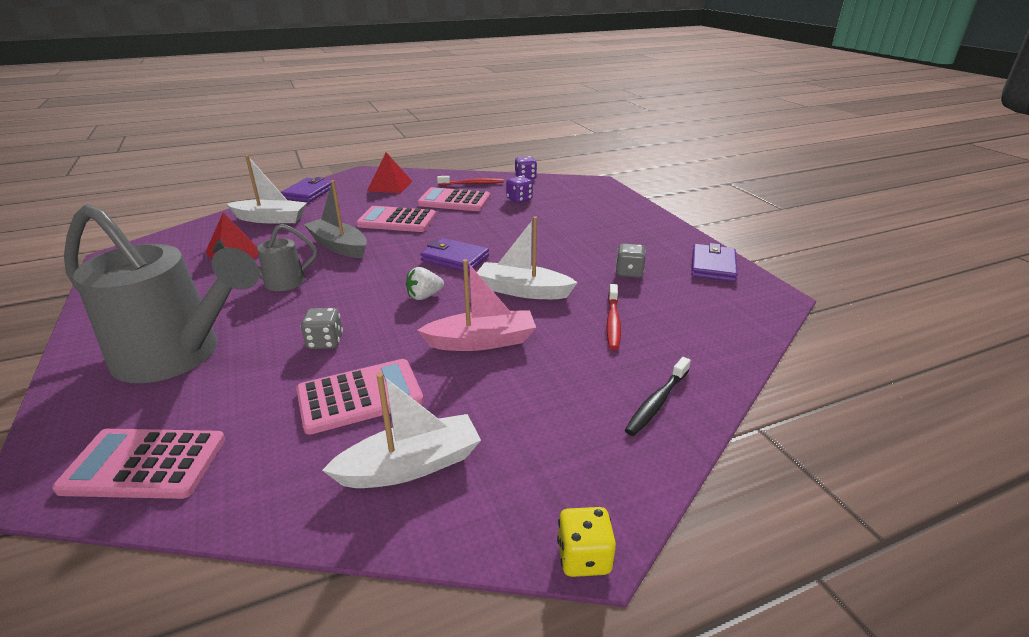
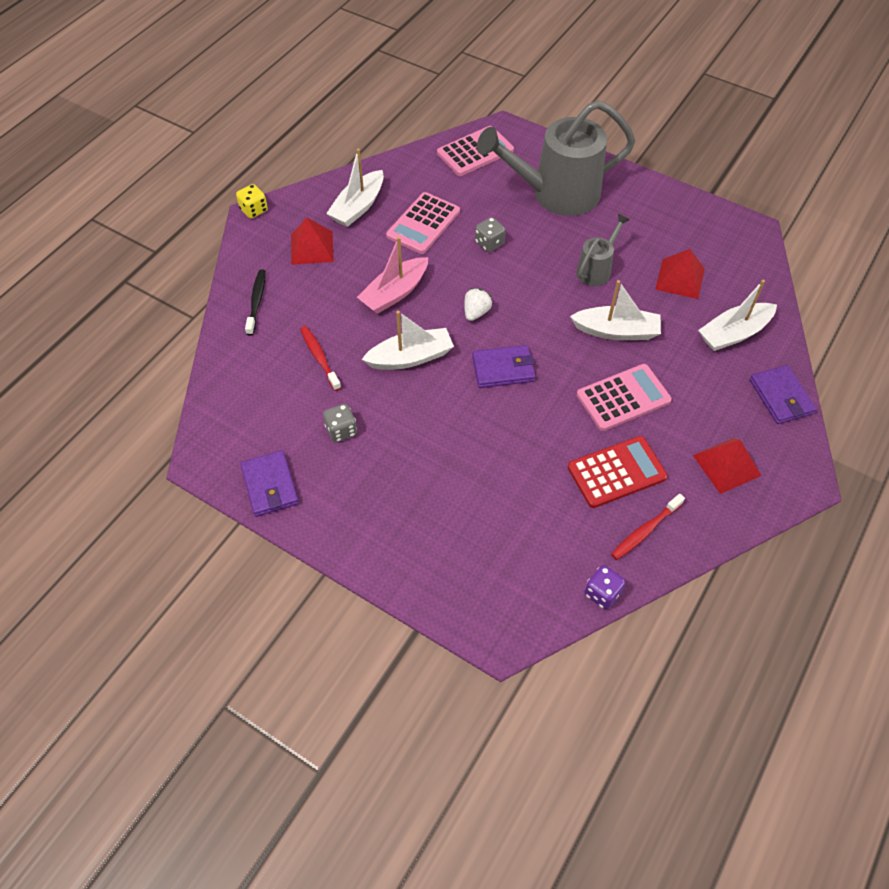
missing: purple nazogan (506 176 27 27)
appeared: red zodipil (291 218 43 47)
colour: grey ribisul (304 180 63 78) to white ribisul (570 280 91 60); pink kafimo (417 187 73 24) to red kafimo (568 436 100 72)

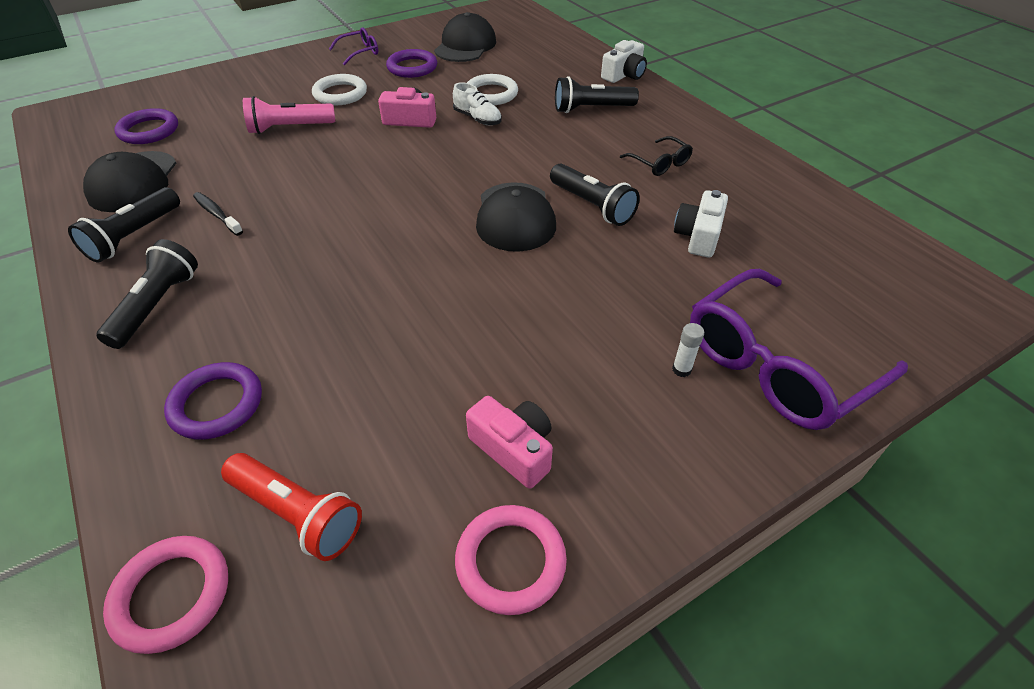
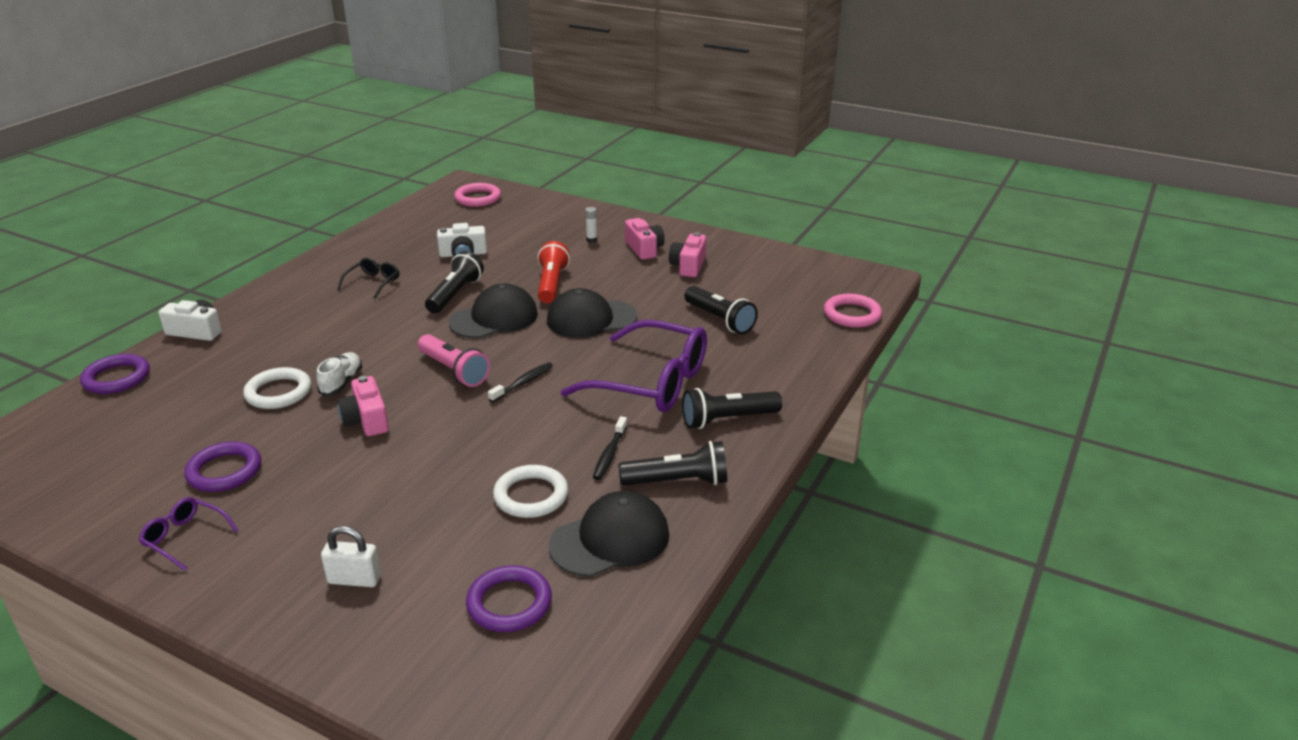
appeared: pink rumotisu (625 218 40 42); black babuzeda (488 362 65 40); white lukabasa (321 526 60 61)
relocated: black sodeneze (434 12 62 50) to (547 288 91 50); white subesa (312 74 55 31) to (493 465 75 53); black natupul (555 76 84 37) to (684 286 74 48); pink natupul (243 96 92 38) to (418 334 72 53); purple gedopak (690 269 218 161) to (560 320 147 92); purple subesa (164 362 98 78) to (80 354 70 40); red natupul (221 453 141 108) to (538 241 32 62); pink subesa (455 505 112 110) to (454 183 47 24)

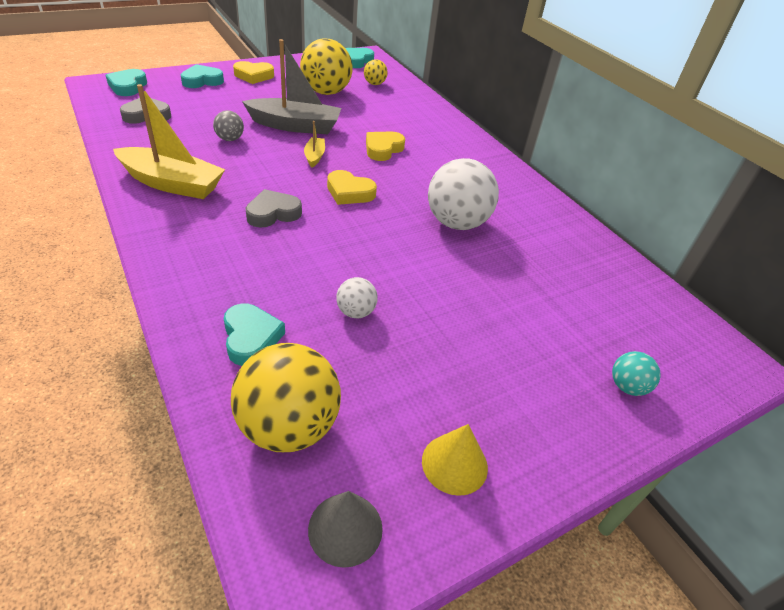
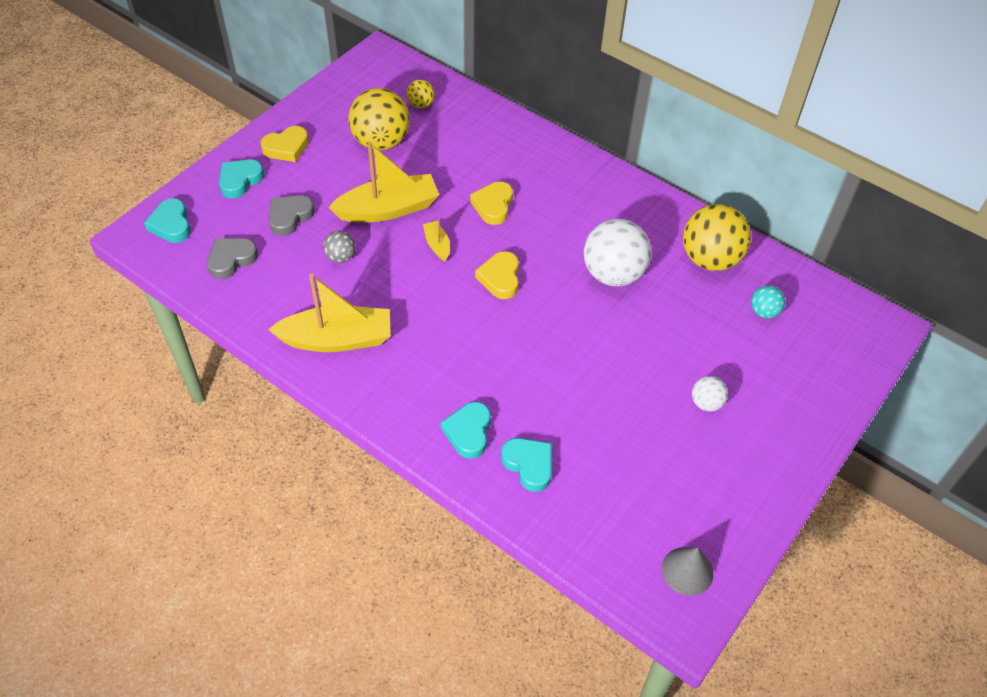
missing: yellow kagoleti (422 424 66 72)
relocated: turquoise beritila (346 48 28 20) to (441 402 50 57); grey beritila (246 189 56 39) to (269 195 46 41); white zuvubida (336 277 42 41) to (692 376 36 35); yellow zuvubida (231 343 110 109) to (683 204 68 67); turquoise zuvubida (612 351 49 45) to (751 286 34 33)
colour: grey ribisul (242 39 99 95) to yellow ribisul (328 142 111 80)
spun: yellow beritila (327 170 50 35) = (475 251 44 48) 90 degrees clockwise

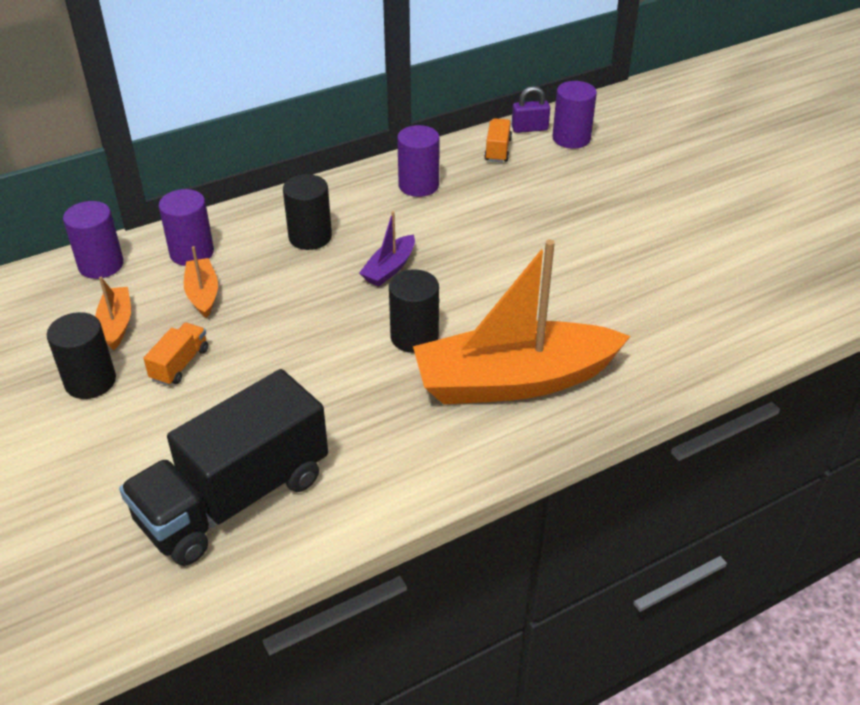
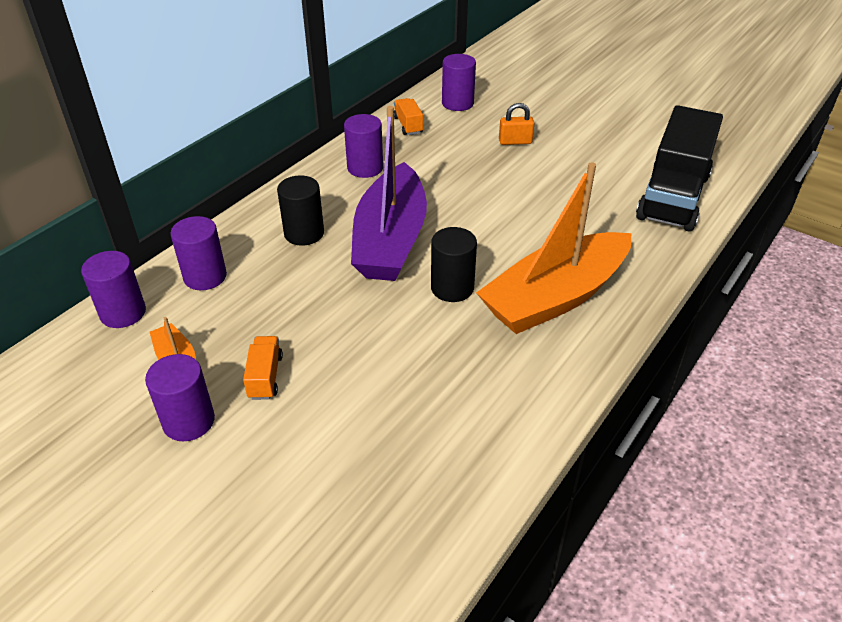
missing: purple lukabasa (512 86 38 47); orange ribisul (184 246 34 72)
appeared: orange lukabasa (499 103 35 42)
relocated: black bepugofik (119 369 209 197) to (636 105 87 127)
colour: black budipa (47 312 69 87) to purple budipa (145 354 70 87)
size: purple ribisul (359 211 56 76) = (351 106 76 175) x2.36

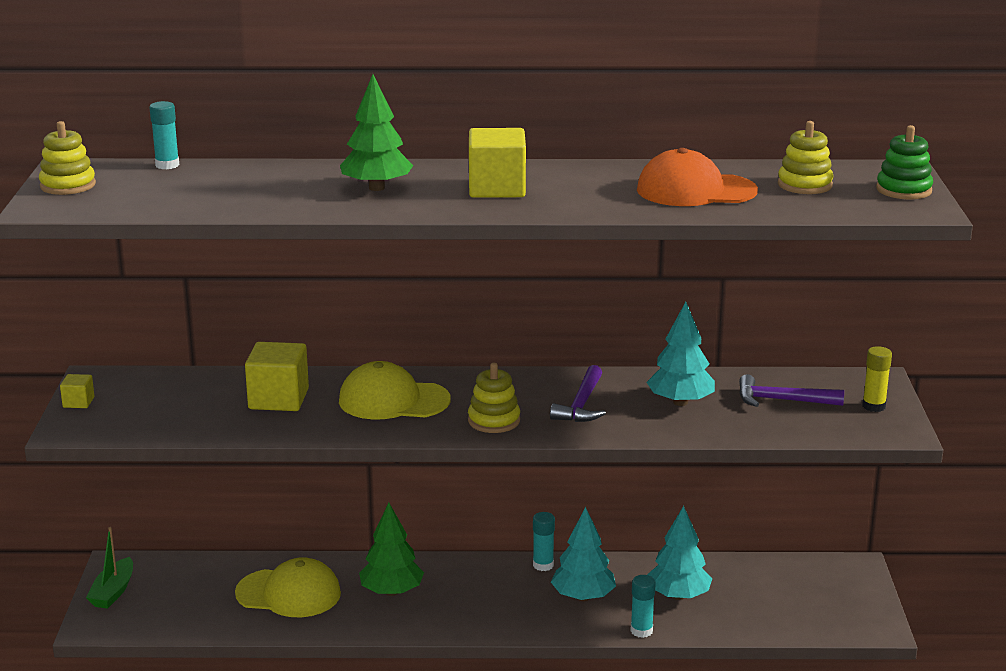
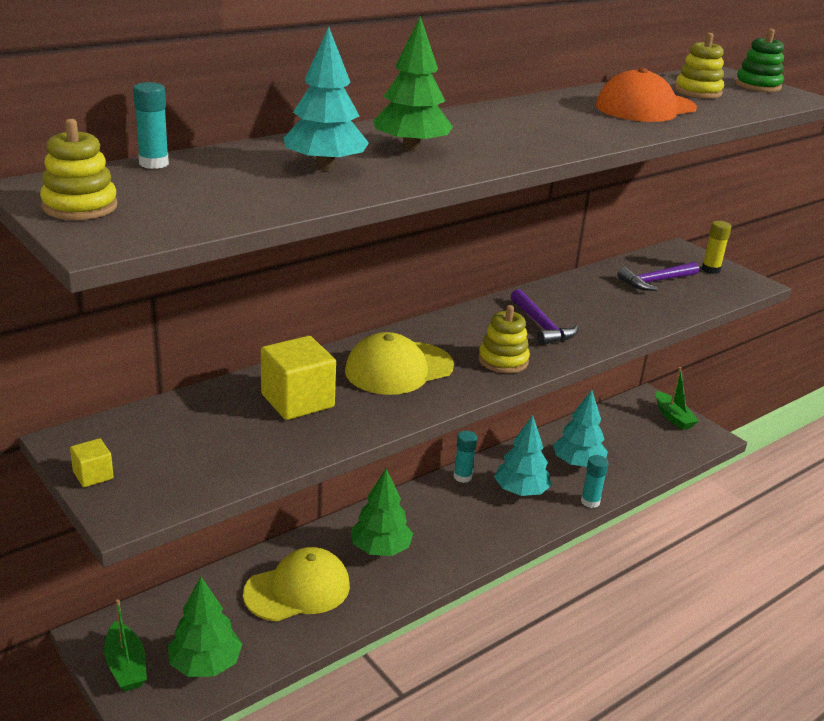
missing: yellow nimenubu (469 128 57 70)
appeared: green ribisul (656 367 43 63); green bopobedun (168 577 74 100)
relocated: turquoise bopobedun (646 302 69 104) to (284 26 85 144)

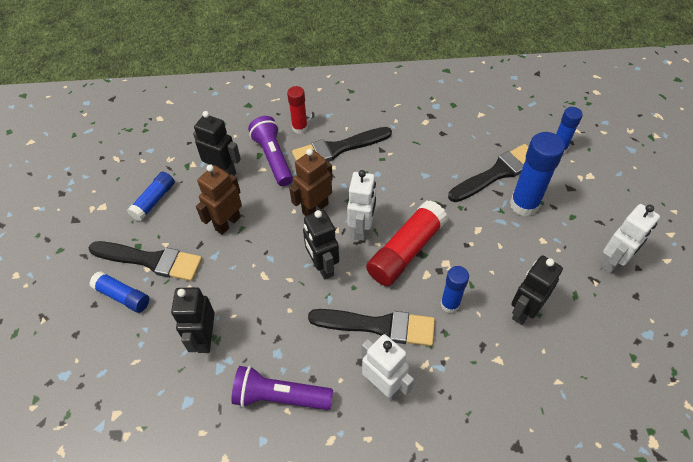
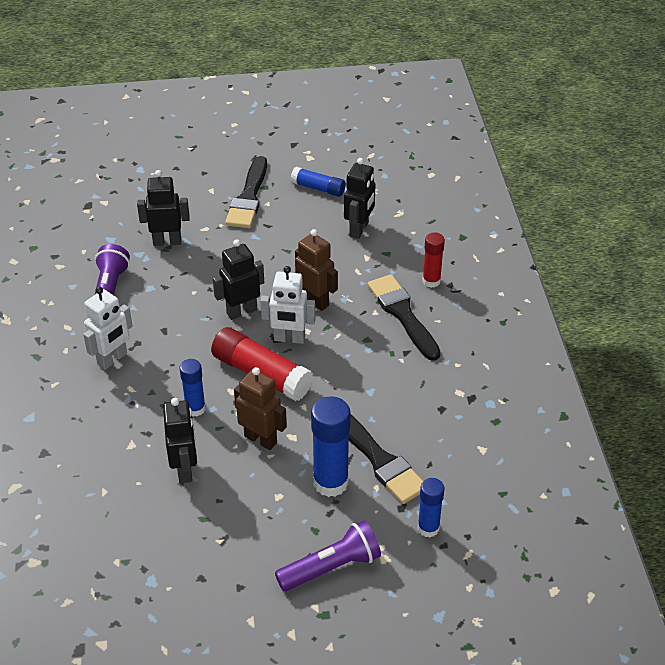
missing: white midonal (601 204 59 70); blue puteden (89 271 60 42); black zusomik (308 309 127 37)
relocated: purple natupul (248 116 45 70) to (275 520 106 71); brown midonal (196 165 46 70) to (234 367 53 83)
spun: black midonal (511 256 52 69) = (163 398 34 85) 45 degrees clockwise

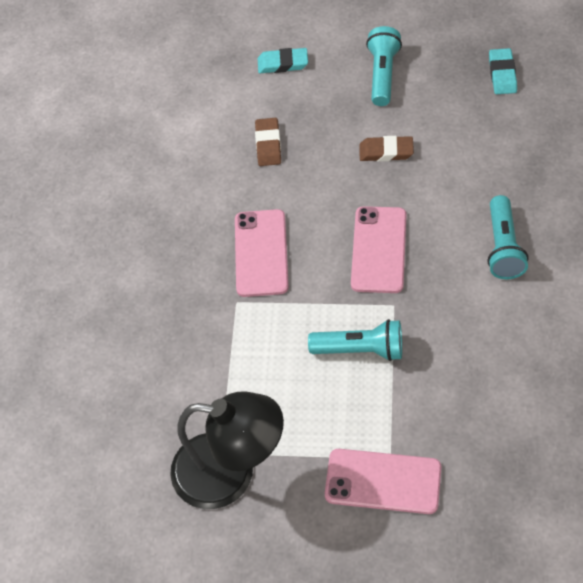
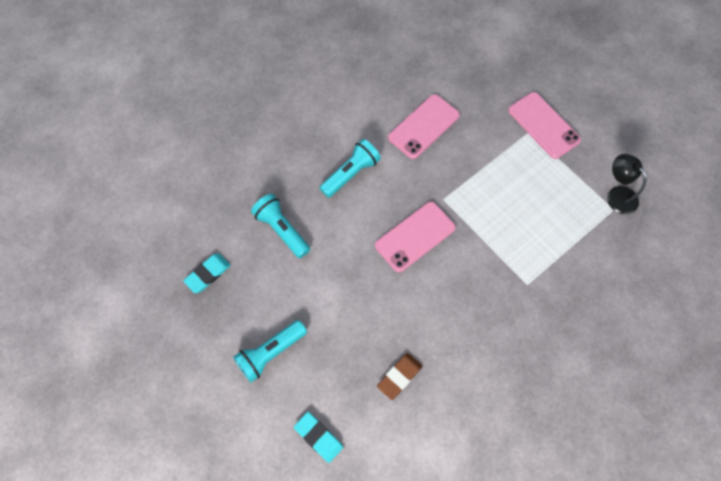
missing: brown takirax (359 136 55 26)
relocated: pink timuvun (235 209 54 88) to (388 94 72 65); turquoise natupul (308 319 94 42) to (251 194 59 64)
size: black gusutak (170 392 114 117) = (607 154 40 60) x0.55

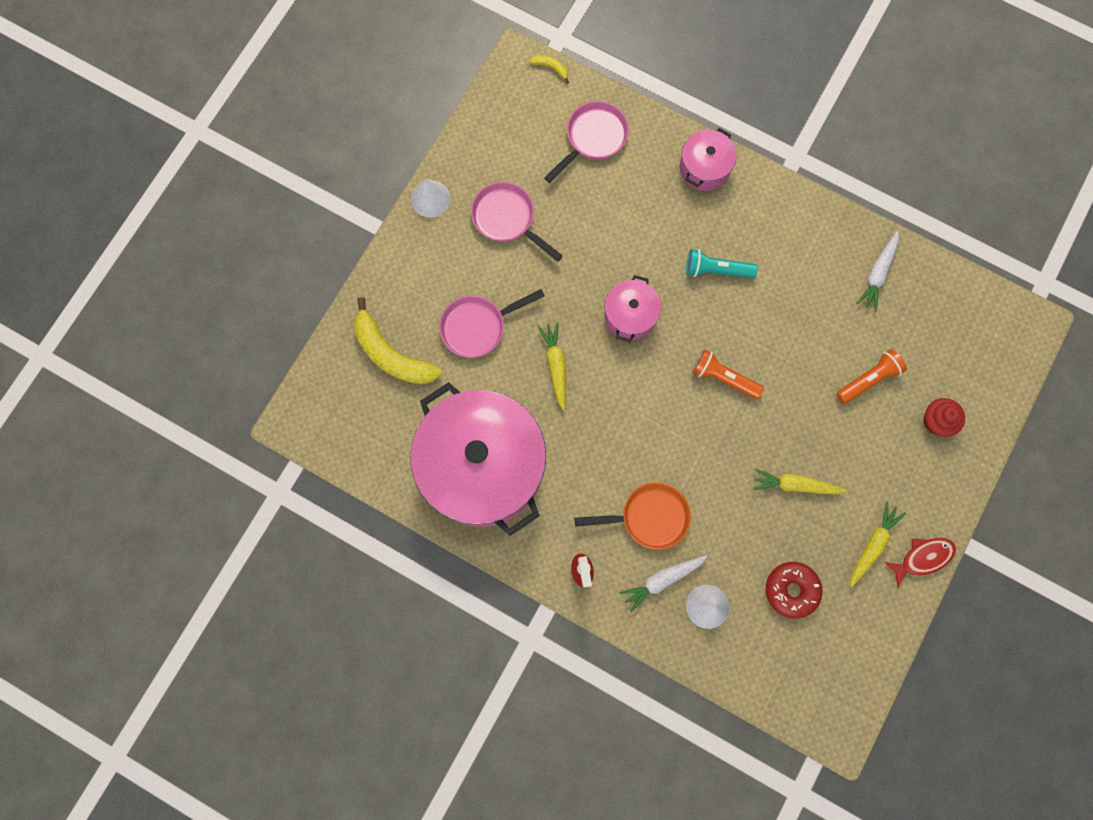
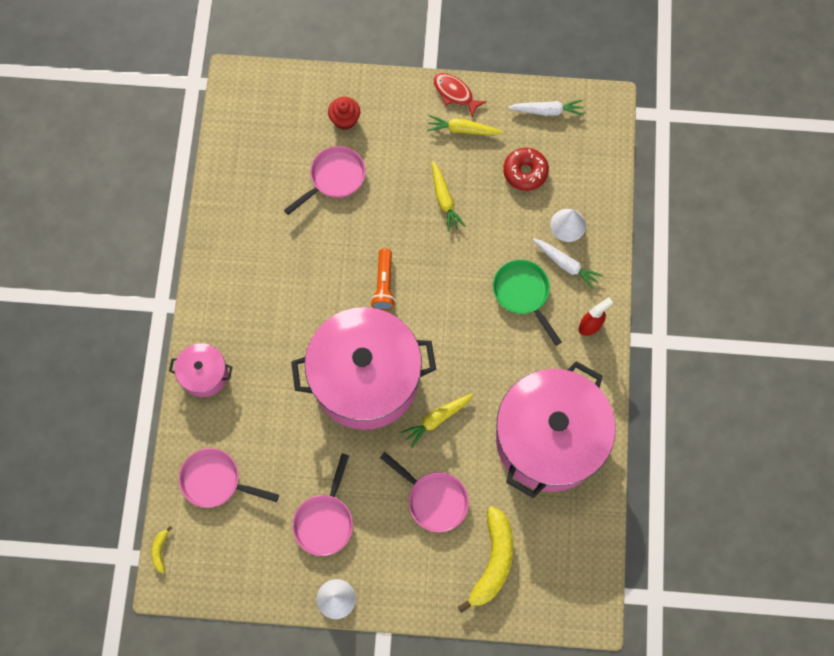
missing: turquoise natupul (686 249 72 29)
relocated: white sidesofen (856 231 43 81) to (508 99 76 17)
exchanged: orange natupul (836 349 71 55) to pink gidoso (284 146 82 69)
colour: orange gidoso (575 482 116 68) to green gidoso (493 260 69 86)
size: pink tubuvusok (604 275 57 67) = (291 307 145 123) x2.23

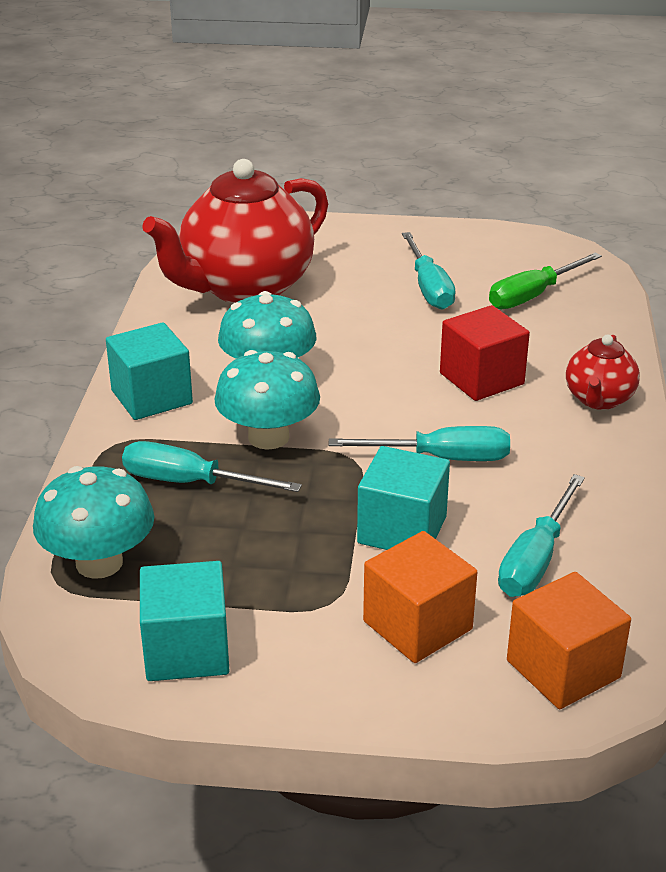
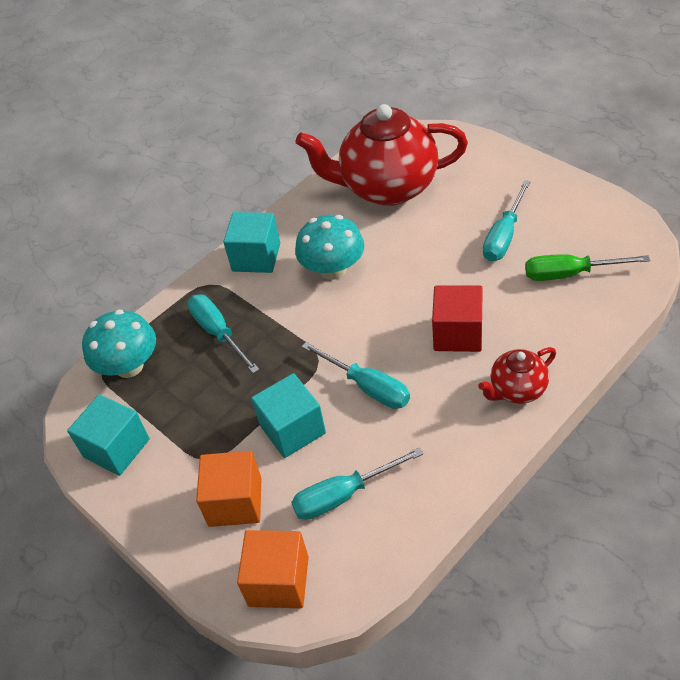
missing: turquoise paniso (214 350 106 100)

